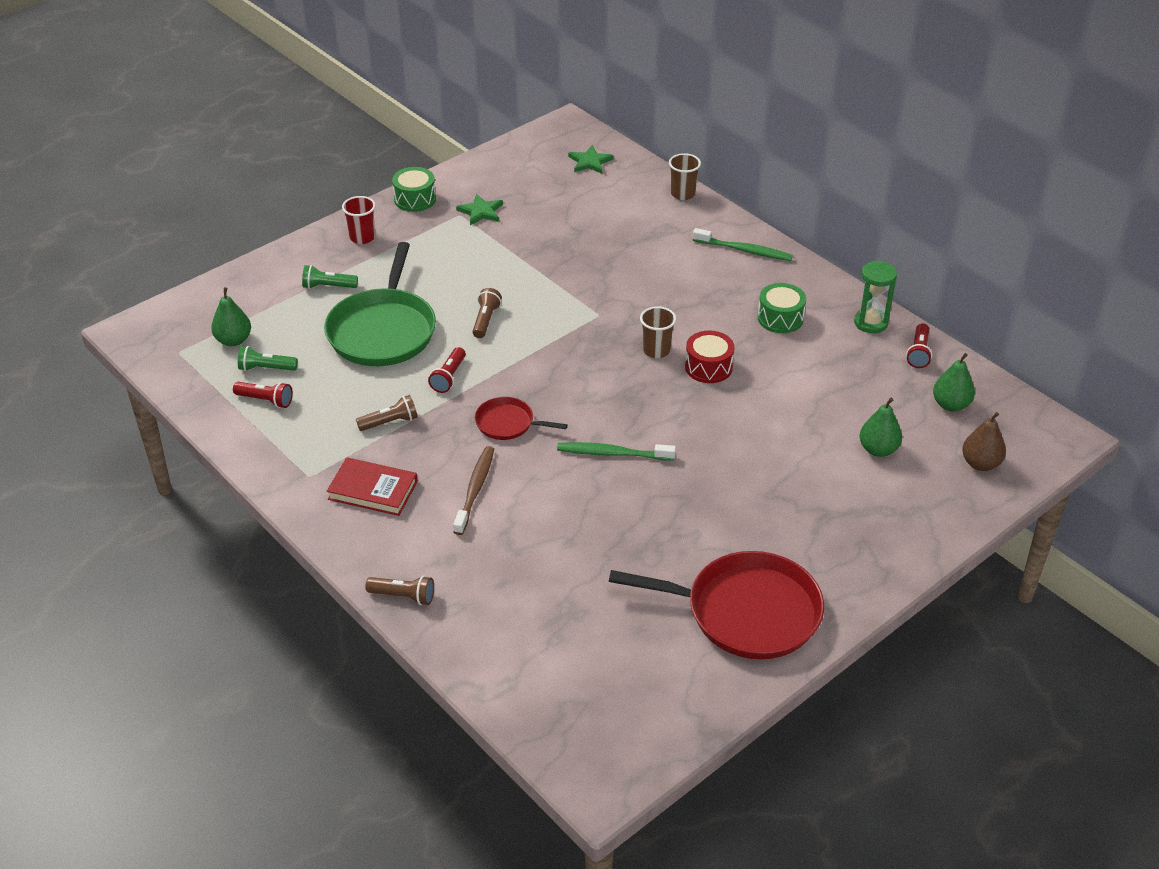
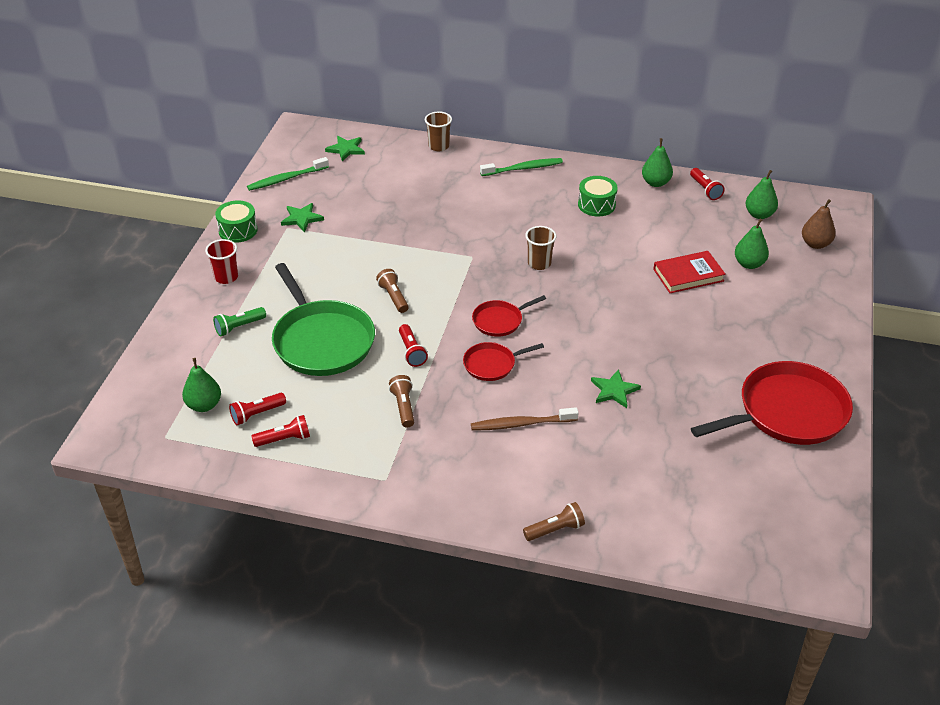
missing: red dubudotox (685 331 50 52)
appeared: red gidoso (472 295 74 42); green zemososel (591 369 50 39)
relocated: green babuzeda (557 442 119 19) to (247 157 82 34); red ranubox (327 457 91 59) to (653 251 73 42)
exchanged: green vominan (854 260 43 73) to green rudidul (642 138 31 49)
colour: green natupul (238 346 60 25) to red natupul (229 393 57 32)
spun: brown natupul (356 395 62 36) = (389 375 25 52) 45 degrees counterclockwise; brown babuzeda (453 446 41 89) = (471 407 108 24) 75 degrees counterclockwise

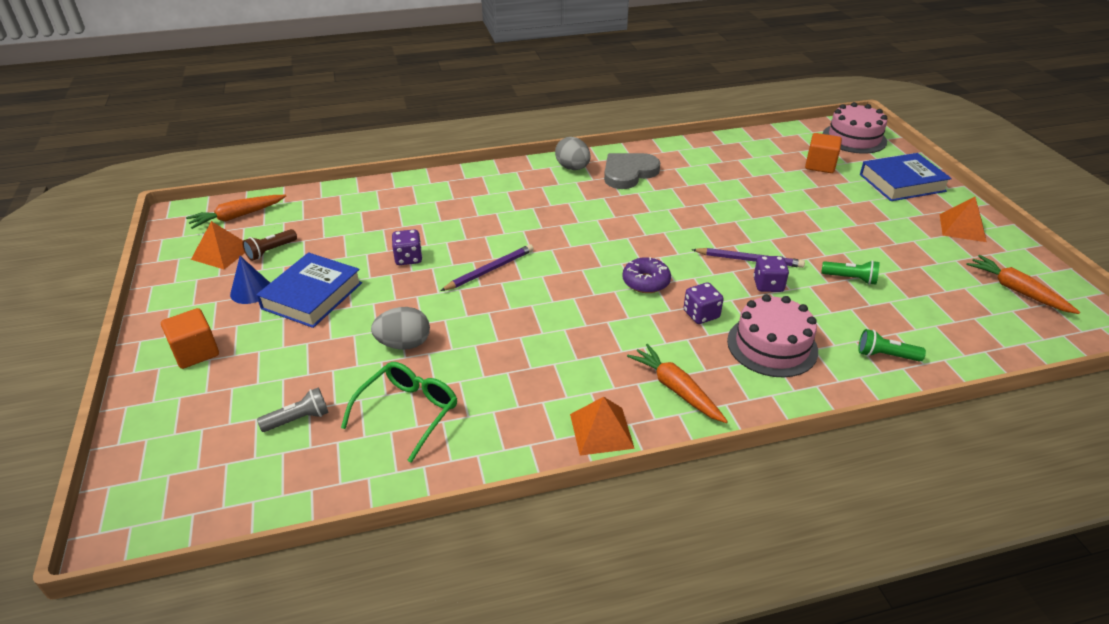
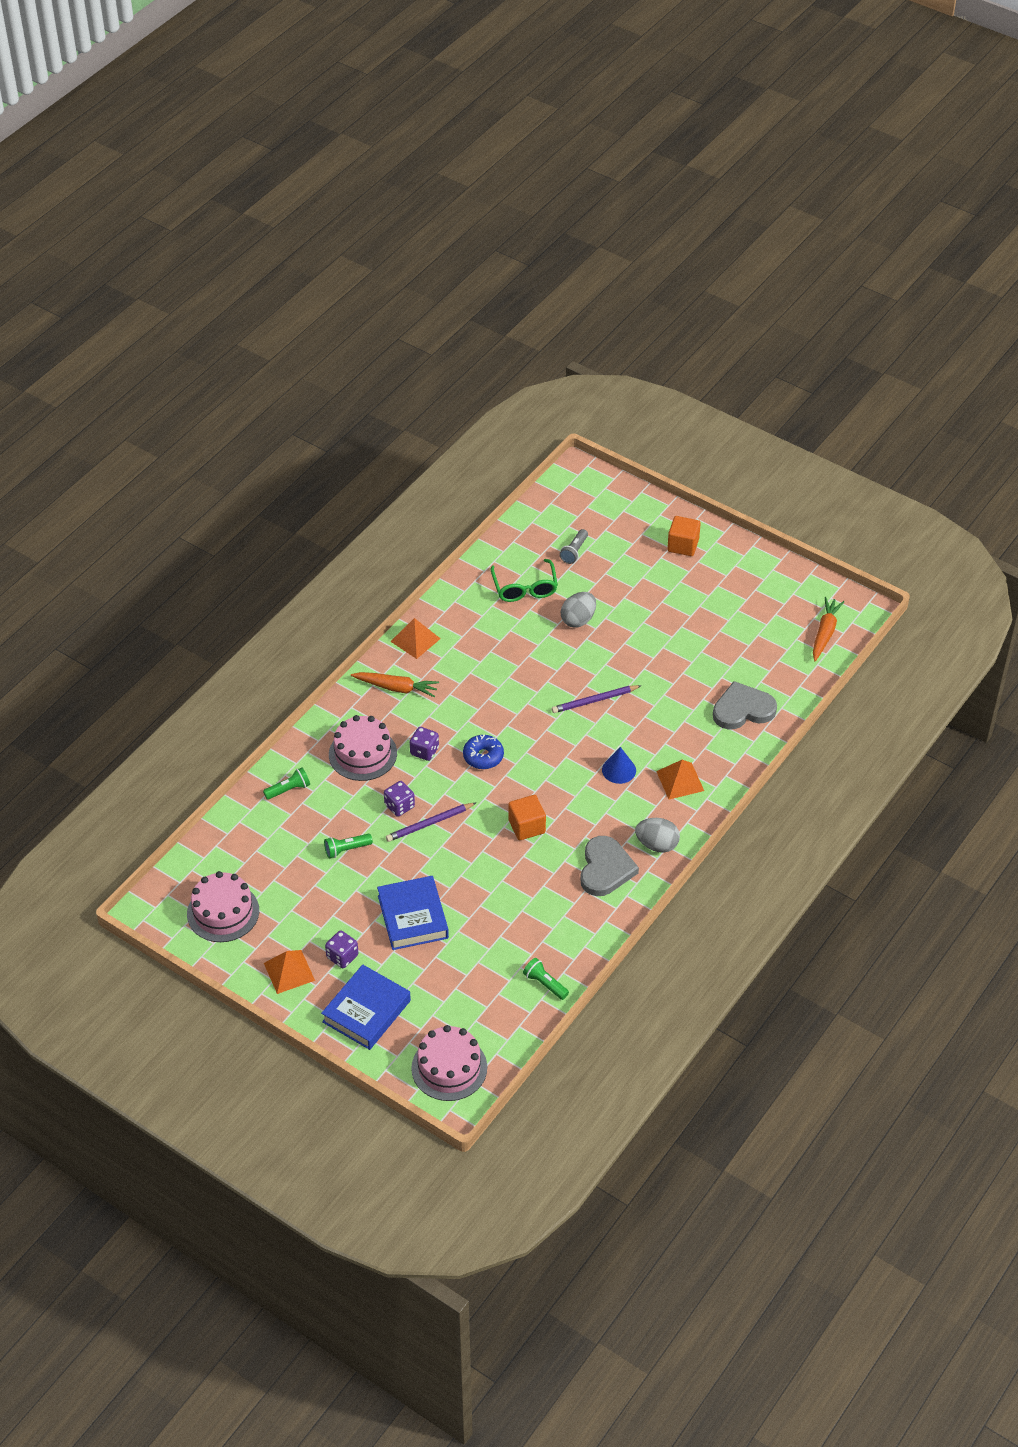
missing: brown natupul (242 229 55 32)
appeared: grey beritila (713 681 64 49); green natupul (523 958 46 42)
relocated: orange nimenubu (805 133 37 40) to (508 795 38 45); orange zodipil (191 221 54 48) to (656 760 48 40); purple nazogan (392 229 30 36) to (325 931 33 37); blue ranubox (256 252 106 76) to (377 876 72 74); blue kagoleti (230 256 40 48) to (602 747 34 37)
exchanged: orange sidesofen (966 255 114 59) to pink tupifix (187 871 72 71)
colour: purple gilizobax (622 257 49 36) to blue gilizobax (463 735 41 34)
spun: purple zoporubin (440 244 94 47) = (552 685 90 28) 60 degrees clockwise

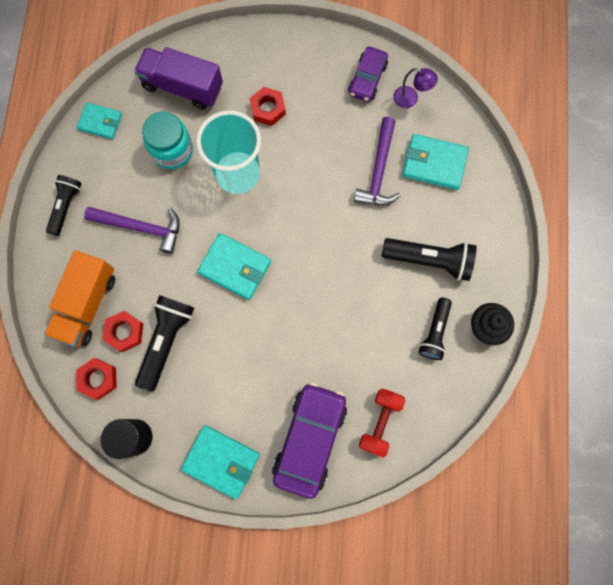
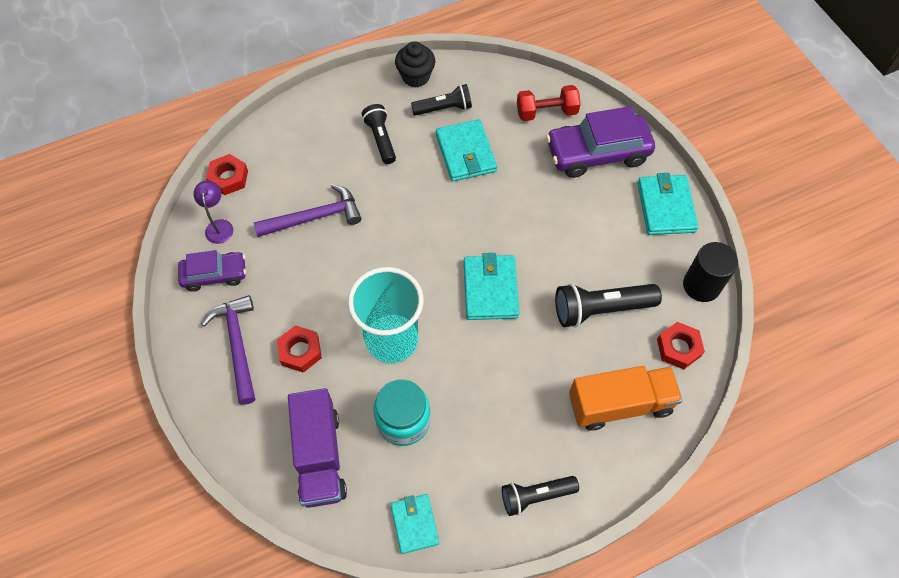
relocated: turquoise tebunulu (402 134 67 56) to (436 119 61 63); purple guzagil (84 207 96 47) to (202 295 53 110); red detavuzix (102 311 41 41) to (206 154 42 41)
size: black natupul (382 238 95 43) = (362 104 34 60) x0.67

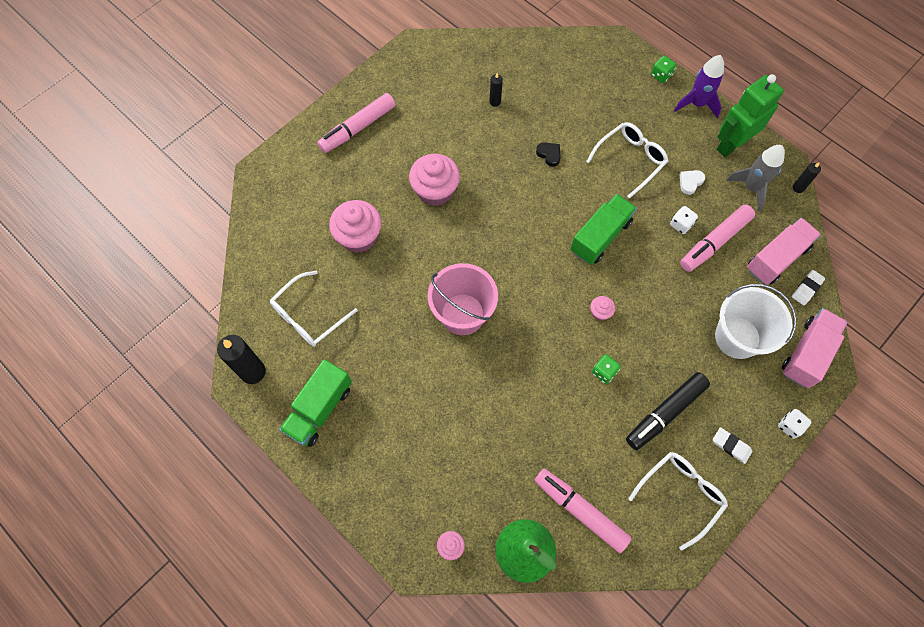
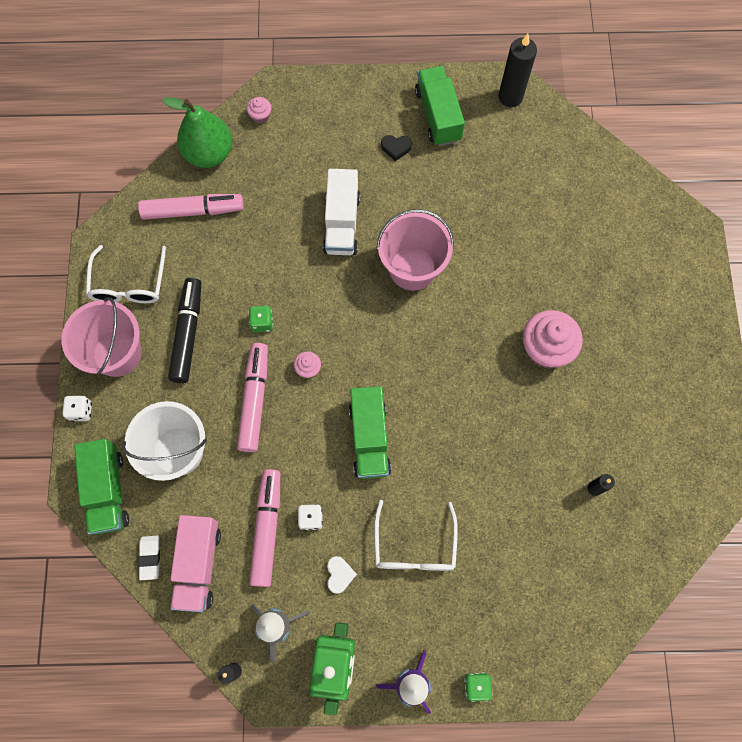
missing: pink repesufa (329 200 53 53); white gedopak (270 271 88 76)
appeared: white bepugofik (323 169 37 86)
relocated: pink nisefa (317 93 79 60) to (237 343 31 109); black beritila (536 142 25 25) to (381 135 31 26)
exchanged: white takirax (713 427 39 37) to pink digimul (62 297 80 80)
colour: pink bepugofik (782 308 66 80) to green bepugofik (74 439 55 96)

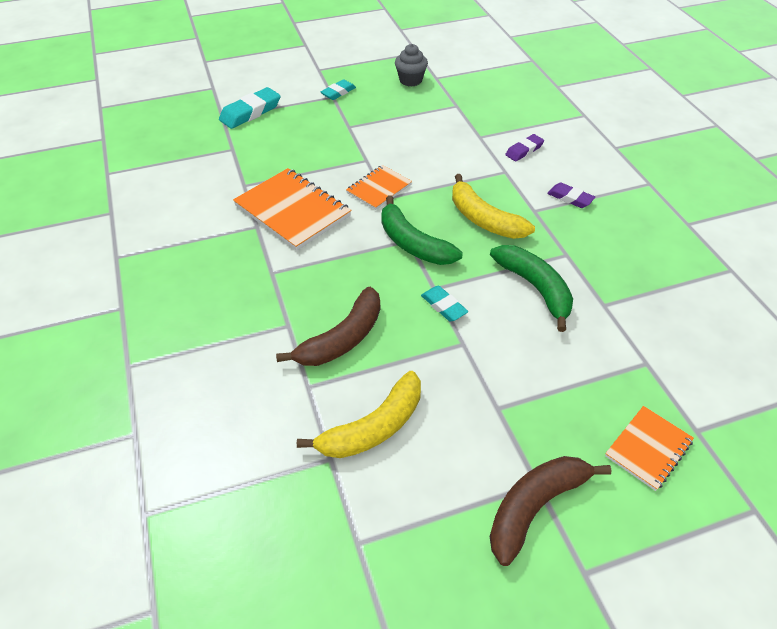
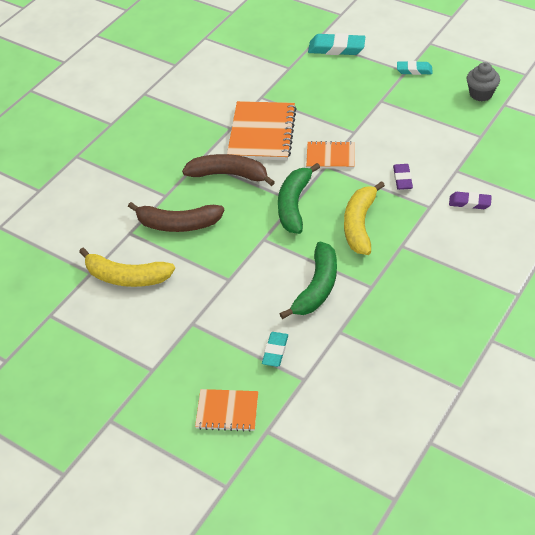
relocated: purple takirax (547 183 48 25) to (393 164 20 26); turquoise takirax (421 286 47 36) to (262 332 26 35); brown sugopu (490 456 122 110) to (182 154 93 32)

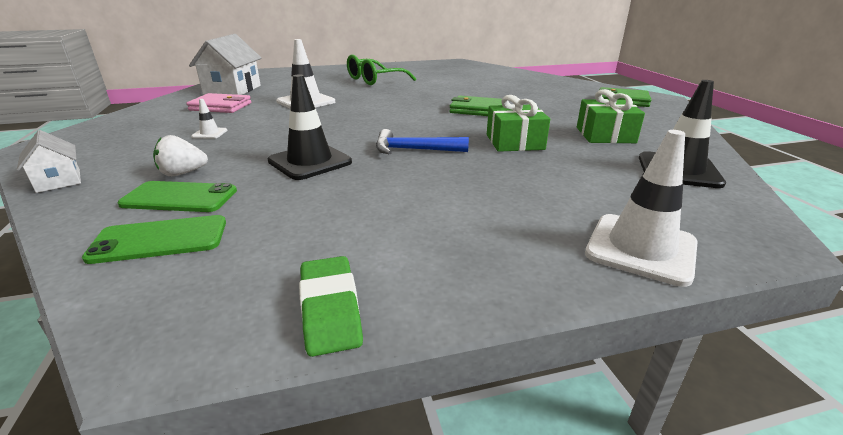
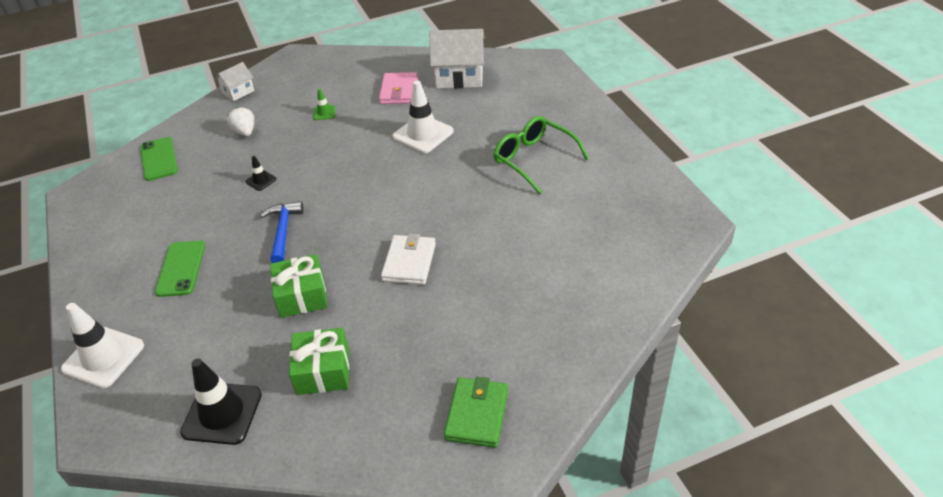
missing: green takirax (299 256 64 101)
relocated: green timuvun (118 181 119 31) to (155 241 50 56)
colour: green tebunulu (449 95 53 21) to white tebunulu (381 233 55 52); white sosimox (191 99 36 40) to green sosimox (313 89 23 31)
size: black sosimox (268 74 84 106) = (245 156 32 35) x0.48

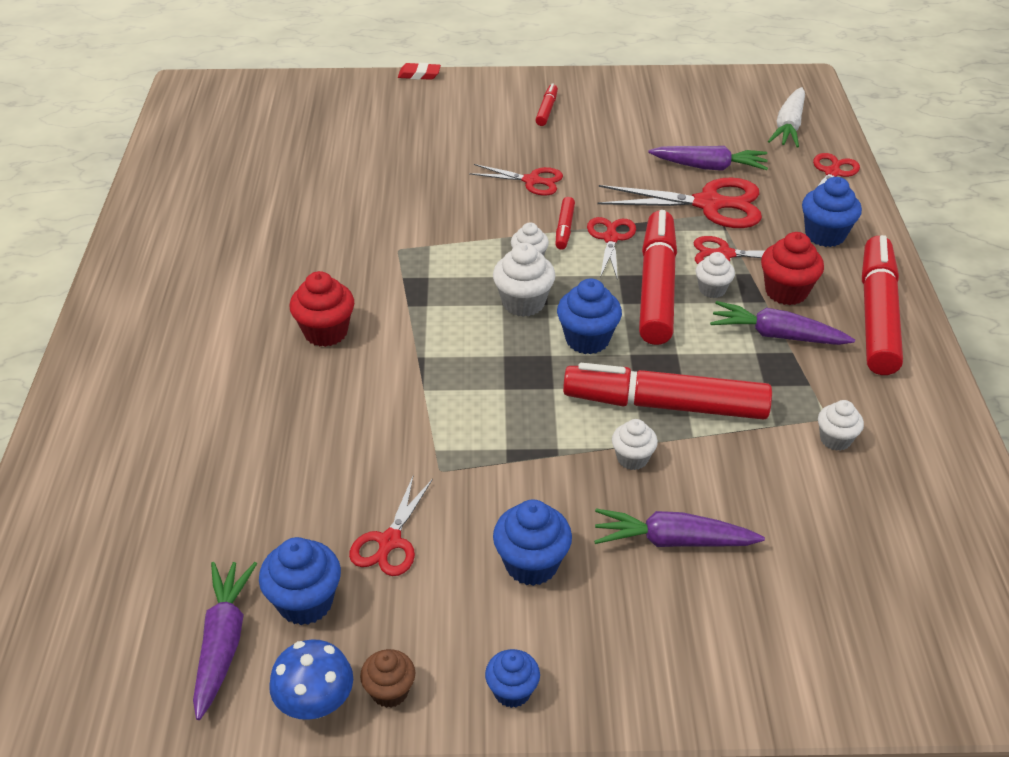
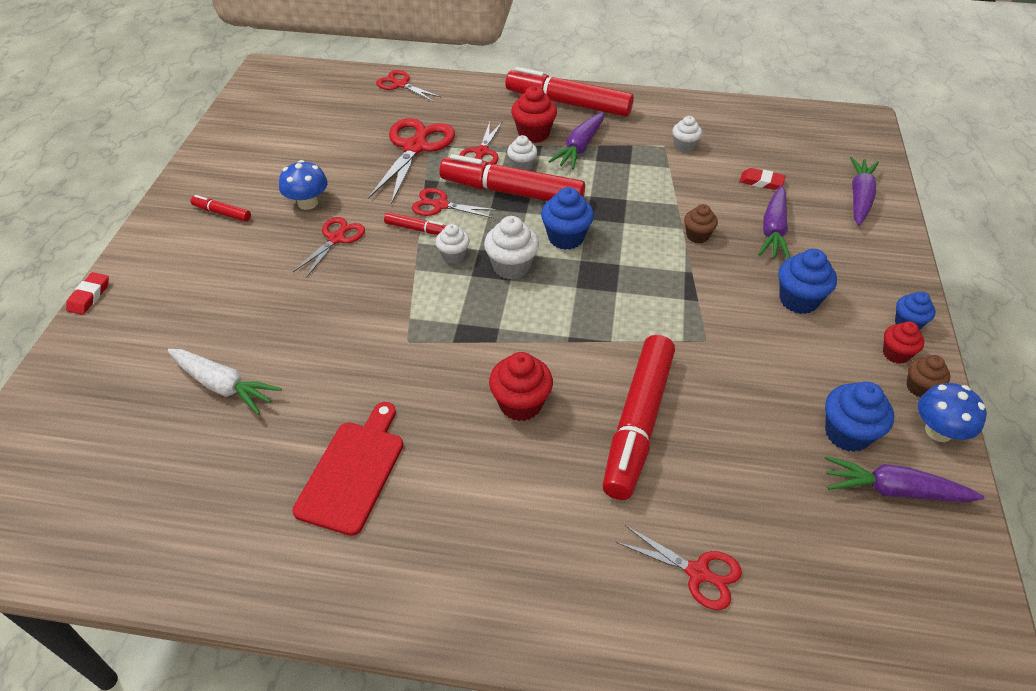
missing: blue repesufa (802 177 60 70)
appeared: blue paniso (279 160 49 50); red takirax (740 168 45 22); red repesufa (883 321 41 43); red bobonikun (292 402 111 134)
relocated: white sidesofen (768 87 37 61) to (168 349 114 66); purple sidesofen (648 146 120 25) to (850 157 29 68); red nisefa (563 363 209 57) to (603 335 72 165); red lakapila (349 474 84 102) to (616 525 126 85)
colour: white repesufa (612 419 46 51) to brown repesufa (684 204 34 39)

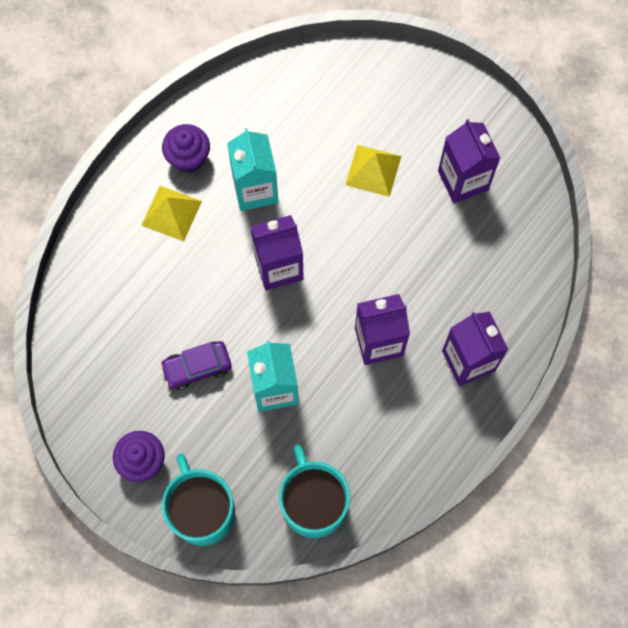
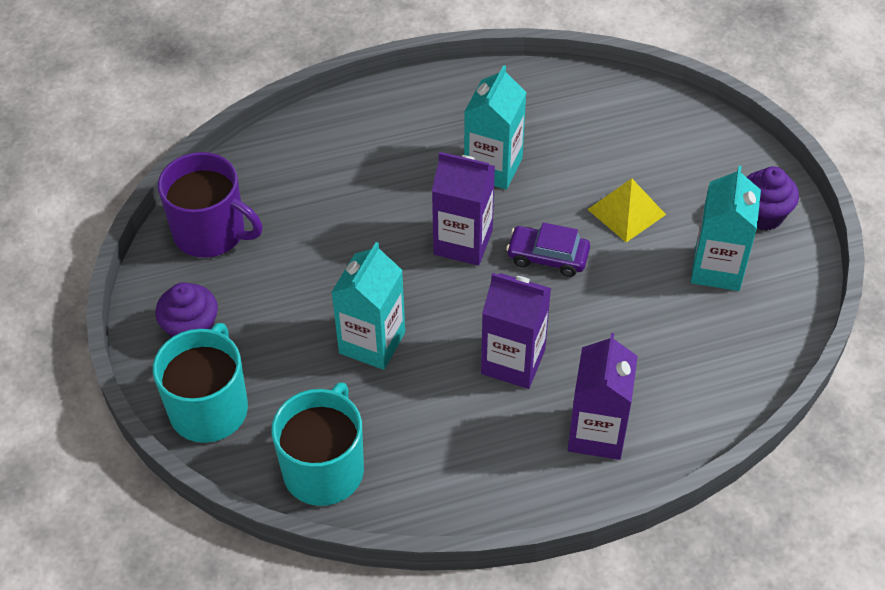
missing: yellow zodipil (141 186 61 56)
appeared: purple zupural (158 152 105 106)
relocated: purple repesufa (162 124 48 49) to (747 166 52 65); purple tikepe (160 341 72 49) to (506 222 84 55)
colour: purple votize (438 119 62 85) to turquoise votize (691 166 70 125)

